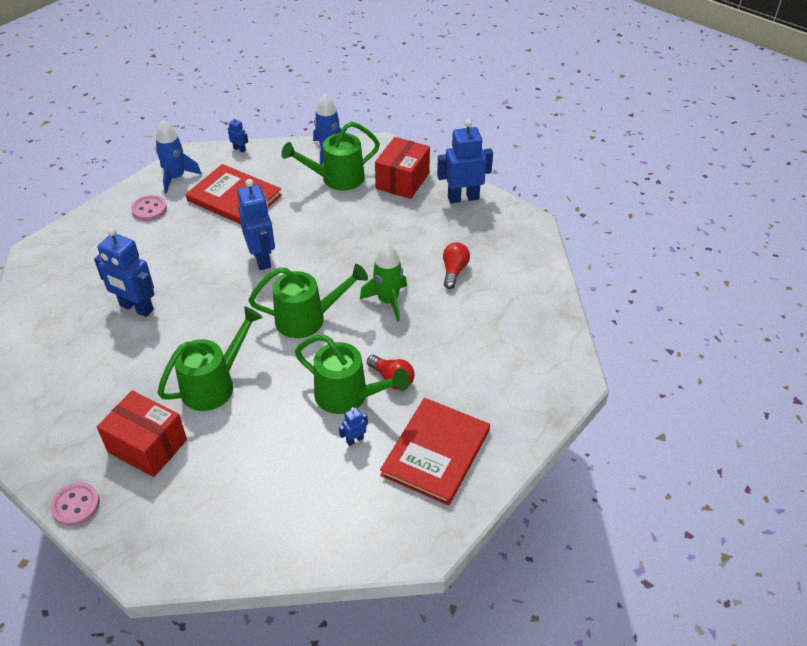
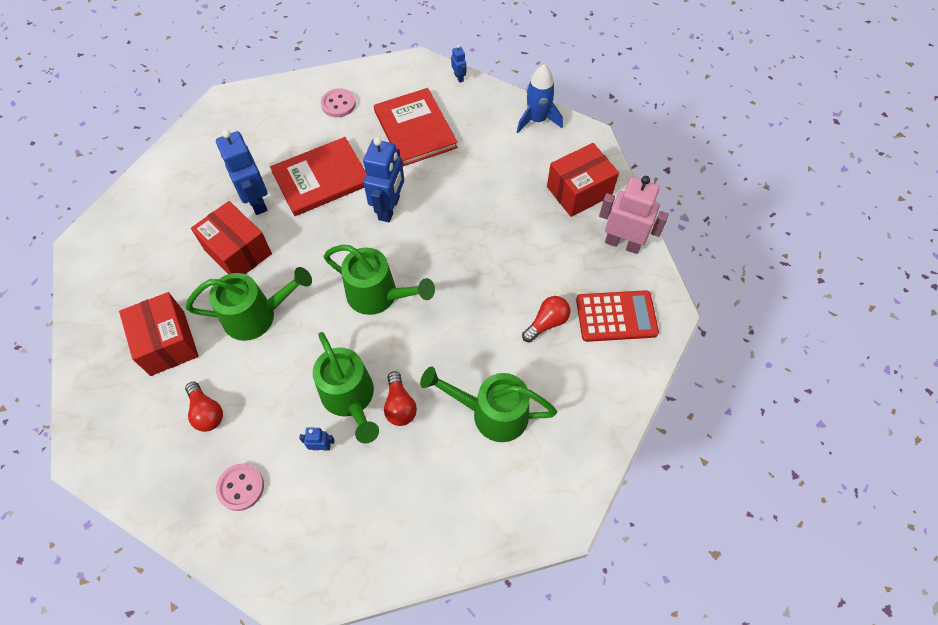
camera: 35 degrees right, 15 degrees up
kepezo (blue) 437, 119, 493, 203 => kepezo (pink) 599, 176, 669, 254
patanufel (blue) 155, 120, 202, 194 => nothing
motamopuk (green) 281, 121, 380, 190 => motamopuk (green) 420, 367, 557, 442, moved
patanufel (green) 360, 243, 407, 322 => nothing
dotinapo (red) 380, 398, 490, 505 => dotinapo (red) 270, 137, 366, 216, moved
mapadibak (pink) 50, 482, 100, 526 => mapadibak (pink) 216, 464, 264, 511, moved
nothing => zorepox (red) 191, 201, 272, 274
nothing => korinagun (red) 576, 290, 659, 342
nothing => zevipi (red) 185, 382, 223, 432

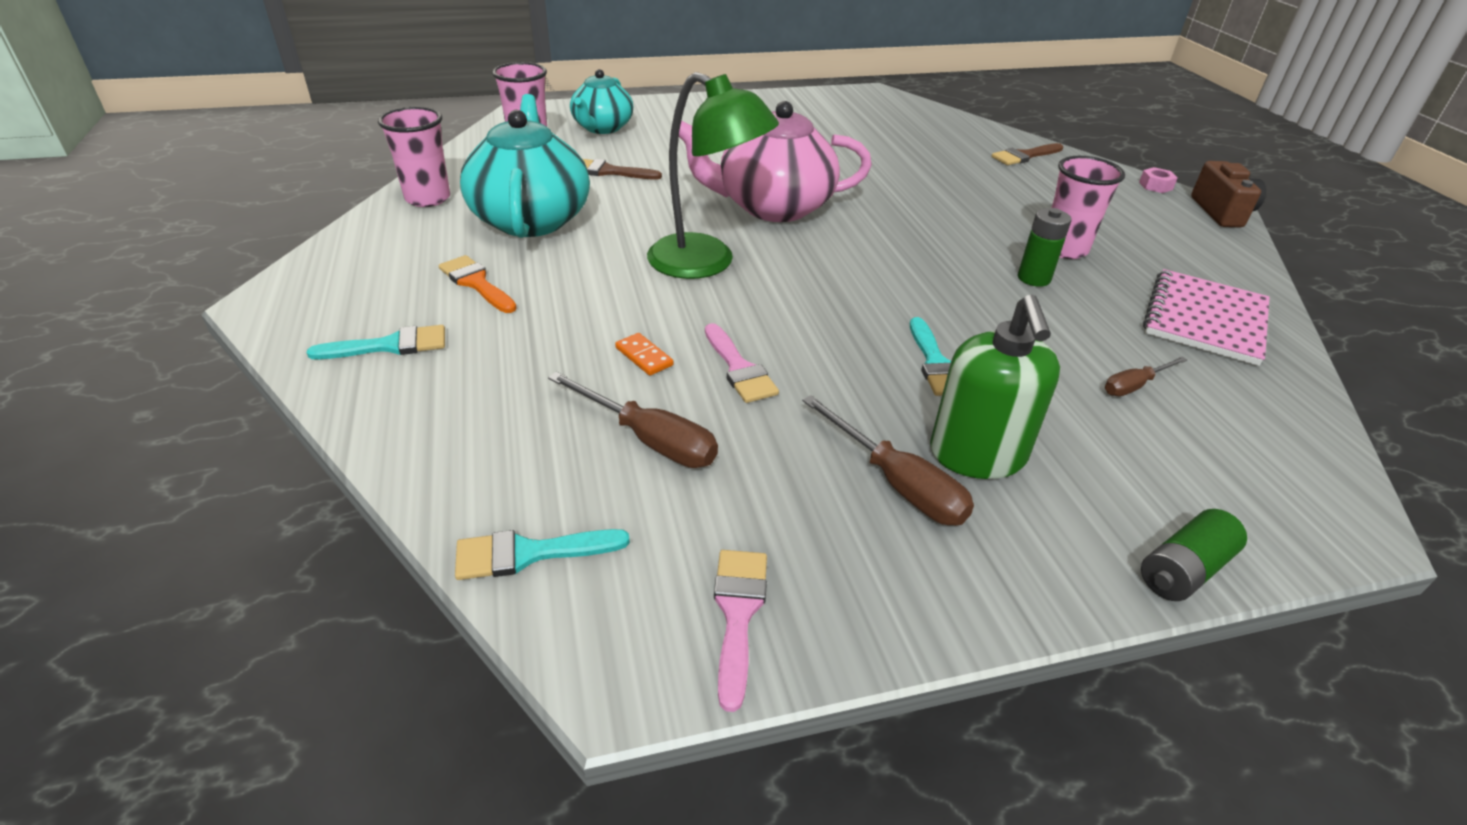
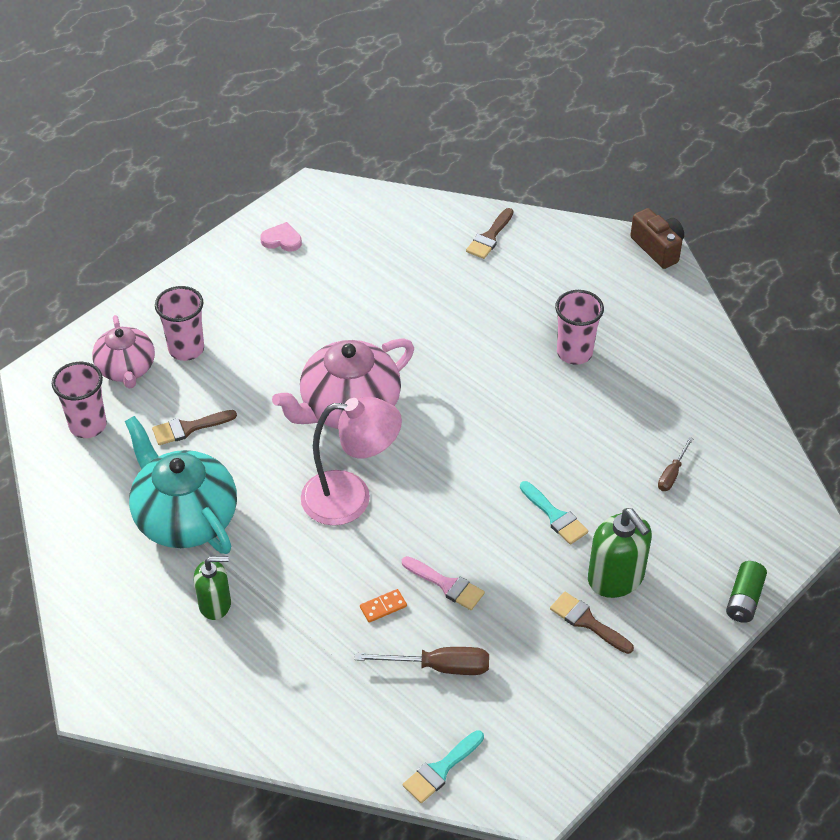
camera: 30 degrees left, 10 degrees up
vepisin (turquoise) 570, 69, 633, 134 => vepisin (pink) 92, 315, 155, 389
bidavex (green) 647, 72, 779, 279 => bidavex (pink) 301, 397, 402, 526
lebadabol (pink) 378, 107, 450, 207 => lebadabol (pink) 155, 286, 204, 361, moved
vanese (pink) 1139, 167, 1178, 193 => nothing
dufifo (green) 1018, 208, 1072, 287 => nothing
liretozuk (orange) 439, 255, 517, 313 => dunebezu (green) 194, 556, 231, 620
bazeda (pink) 1143, 269, 1270, 366 => nothing
liretozuk (turquoise) 307, 325, 445, 359 => nothing
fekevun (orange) 615, 333, 674, 376 => fekevun (orange) 360, 589, 407, 623, 45 degrees counterclockwise
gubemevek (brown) 802, 395, 974, 526 => liretozuk (brown) 550, 592, 634, 654
liretozuk (pink) 714, 550, 767, 712 => nothing
nothing => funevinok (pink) 260, 222, 302, 251

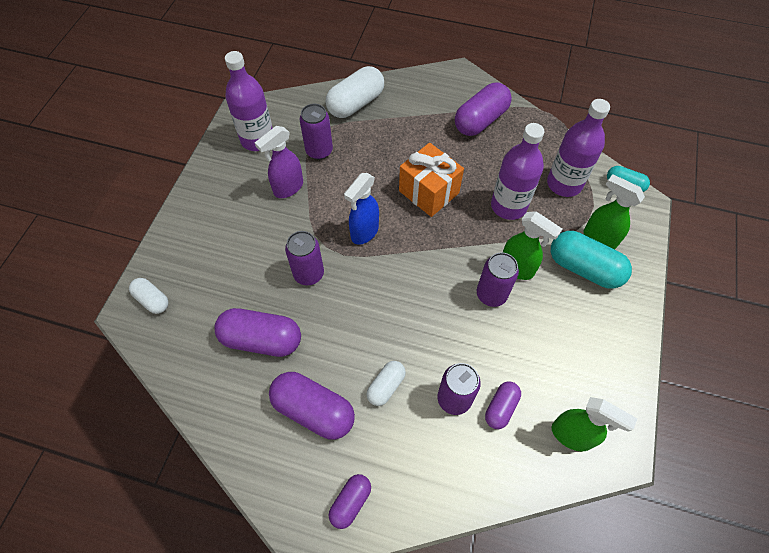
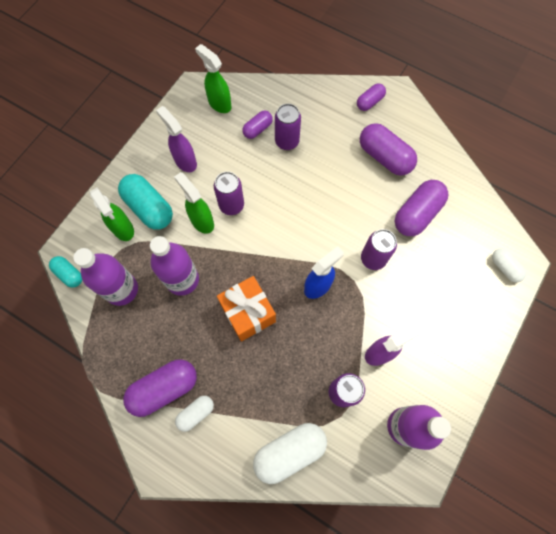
camera: 165 degrees left, 10 degrees up
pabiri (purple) 214, 308, 301, 357 => pabiri (purple) 394, 180, 448, 236, 75 degrees counterclockwise
pabiri (white) 367, 361, 406, 406 => pabiri (white) 175, 396, 214, 432, moved
nothing => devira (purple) 156, 106, 197, 172

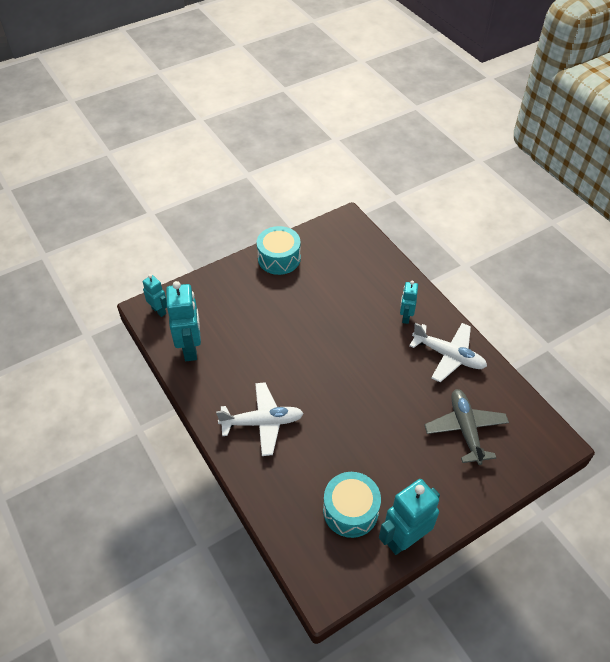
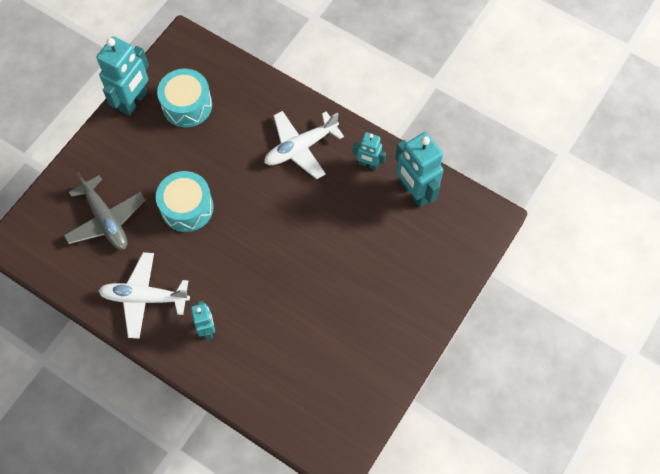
camera: 155 degrees right, 15 degrees up
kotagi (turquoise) 257, 226, 301, 275 => kotagi (turquoise) 156, 171, 214, 232, moved
kepezo (turquoise) 143, 274, 167, 317 => kepezo (turquoise) 352, 132, 386, 170, moved

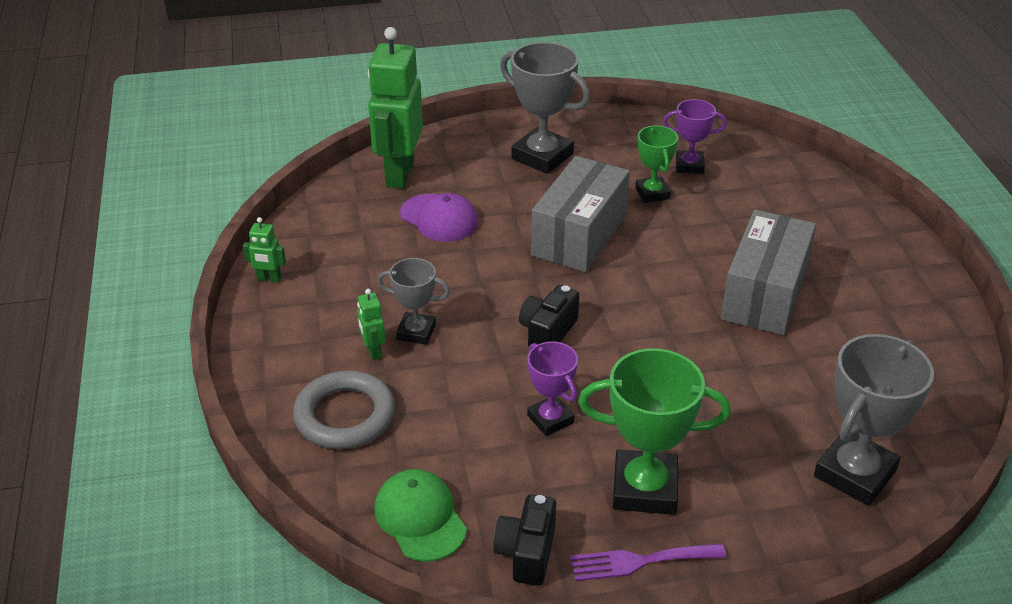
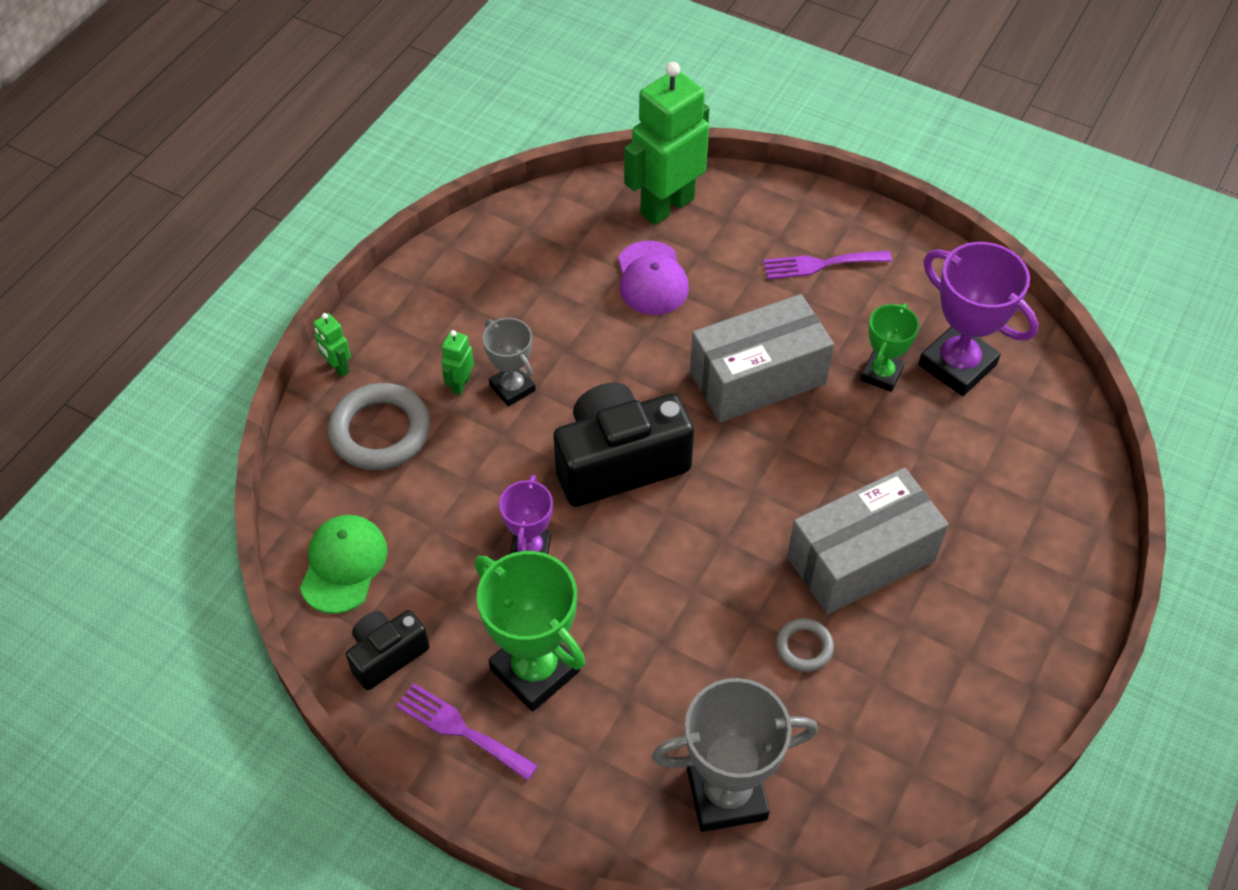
camera: 40 degrees right, 15 degrees up
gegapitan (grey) 500, 42, 590, 174 => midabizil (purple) 763, 251, 892, 279
gegapitan (purple) 663, 99, 727, 174 => gegapitan (purple) 918, 242, 1038, 396, x1.70
kepezo (green) 243, 217, 286, 283 => kepezo (green) 313, 313, 351, 377, moved
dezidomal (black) 519, 285, 579, 347 => dezidomal (black) 553, 383, 694, 507, x1.83
nothing => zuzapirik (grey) 776, 618, 834, 672

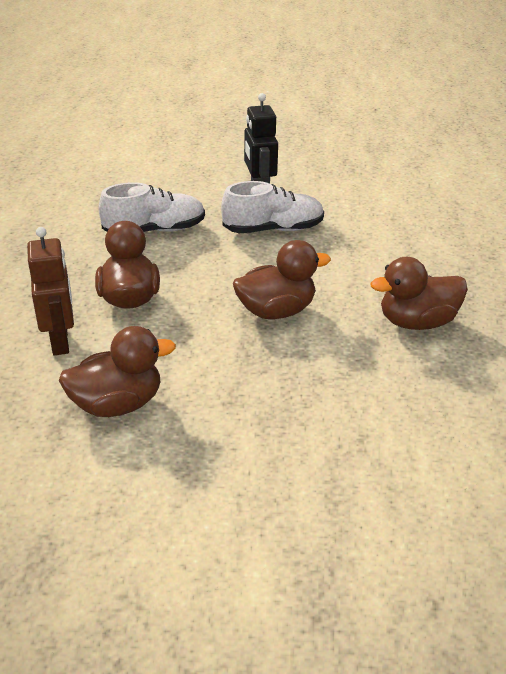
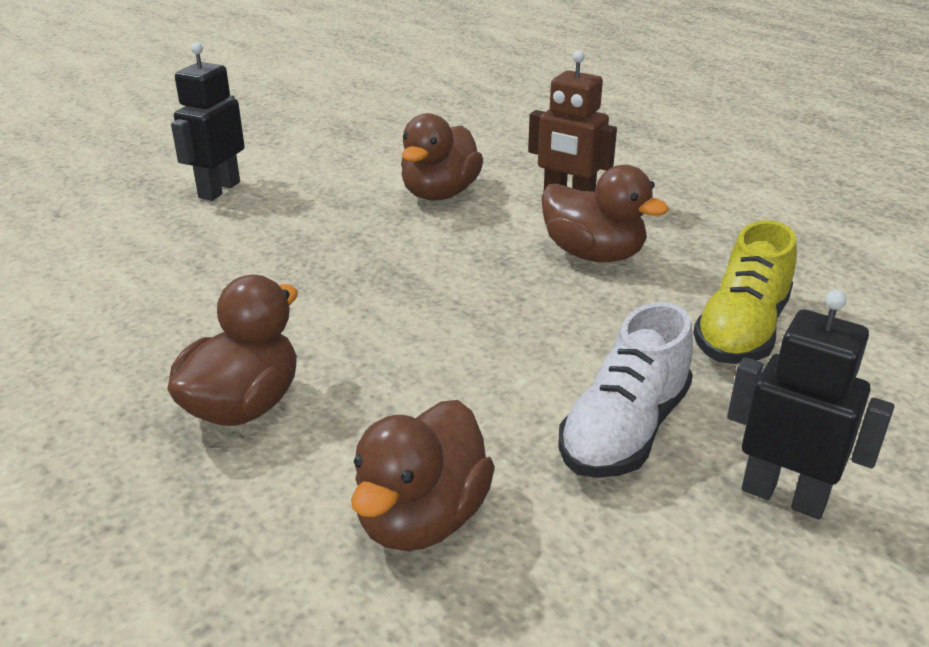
camera: 135 degrees right, 5 degrees down
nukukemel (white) 99, 182, 205, 232 => nukukemel (yellow) 693, 220, 797, 364
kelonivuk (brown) 233, 240, 331, 319 => kelonivuk (brown) 351, 400, 495, 551, moved
nothing => kepezo (black) 171, 42, 245, 201

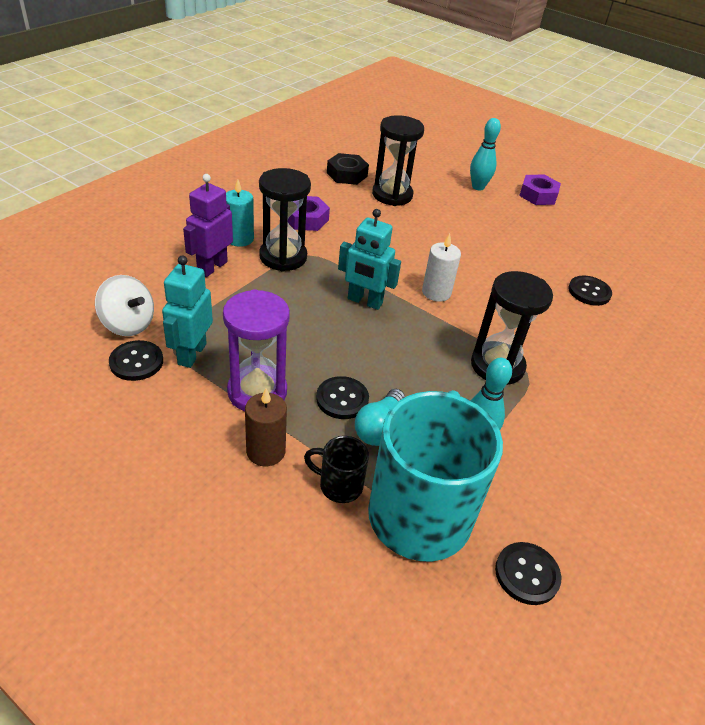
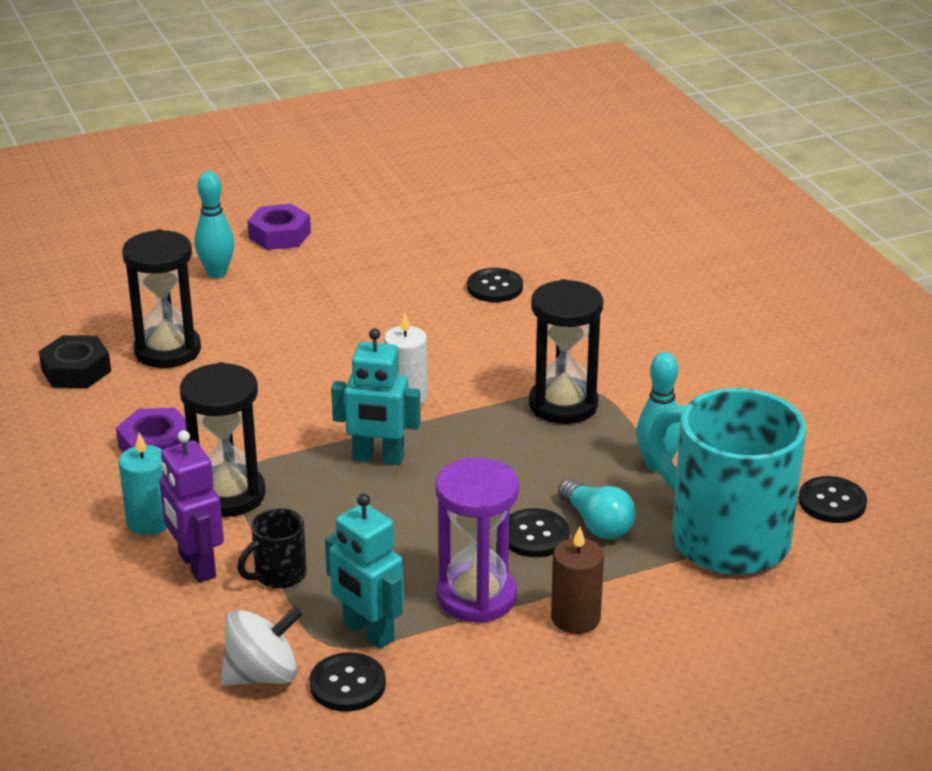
camera: 55 degrees left, 10 degrees down
kepezo (turquoise) 338, 209, 401, 310 => kepezo (turquoise) 331, 328, 421, 465, 45 degrees clockwise
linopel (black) 304, 436, 369, 503 => linopel (black) 237, 508, 307, 589, moved

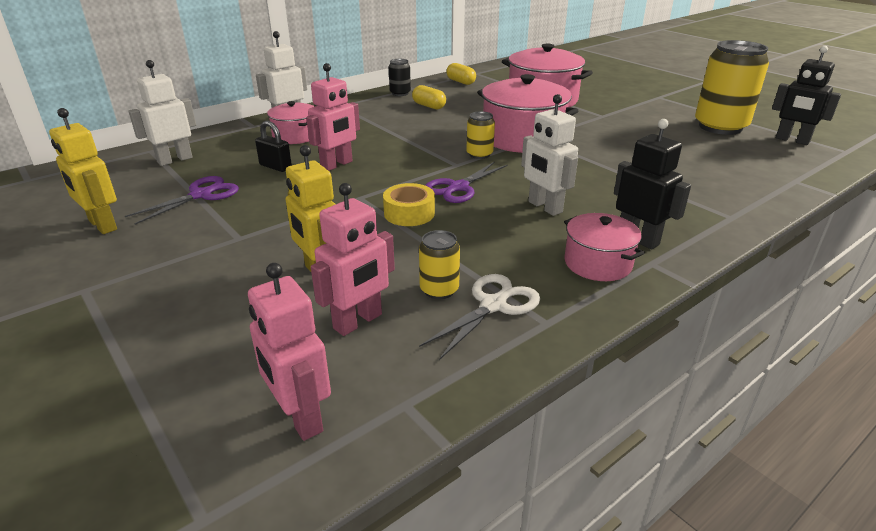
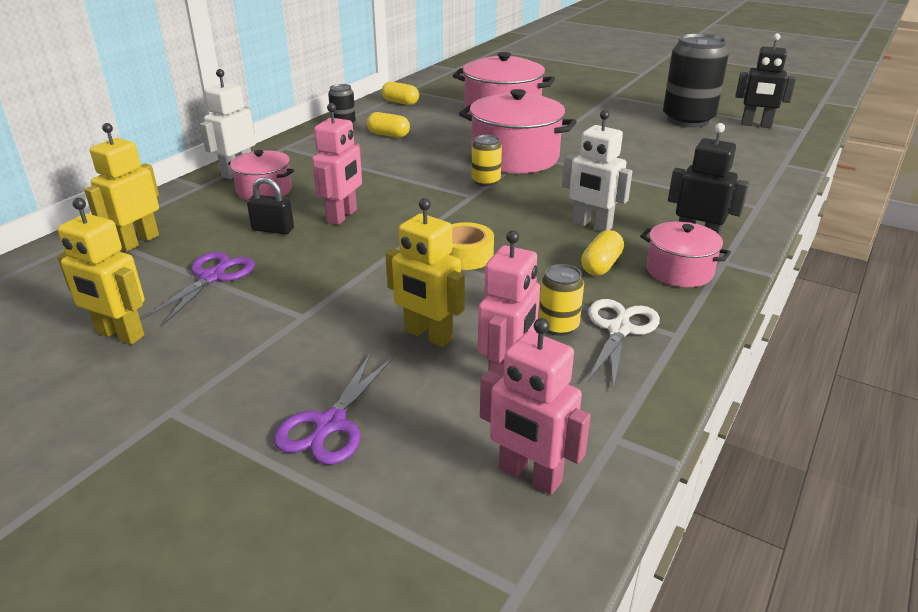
camera: 20 degrees left, 0 degrees up
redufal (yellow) 695, 40, 769, 135 => redufal (black) 663, 33, 729, 127
kepezo (white) 128, 60, 196, 166 => kepezo (yellow) 84, 123, 159, 252
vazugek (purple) 425, 161, 508, 203 => vazugek (purple) 273, 353, 393, 465, moved
nothing => pabiri (yellow) 581, 230, 624, 276

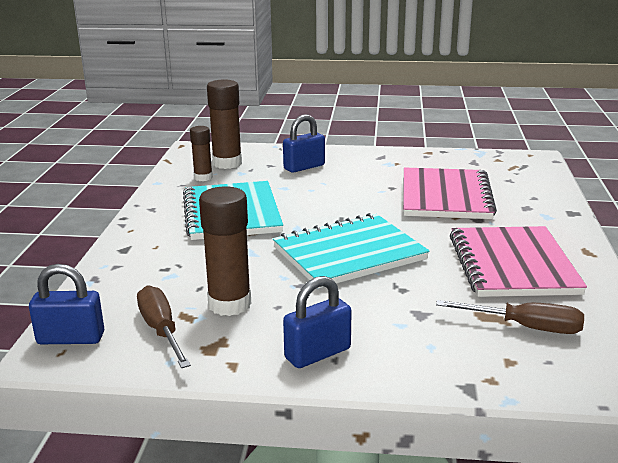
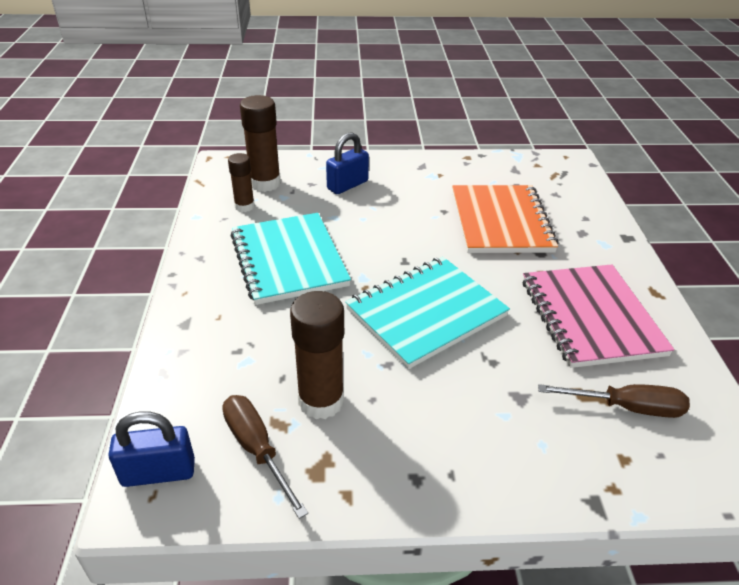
camera: 10 degrees left, 15 degrees up
bazeda (pink) 403, 167, 497, 219 => bazeda (orange) 452, 185, 558, 253
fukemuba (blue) 283, 276, 352, 368 => nothing

